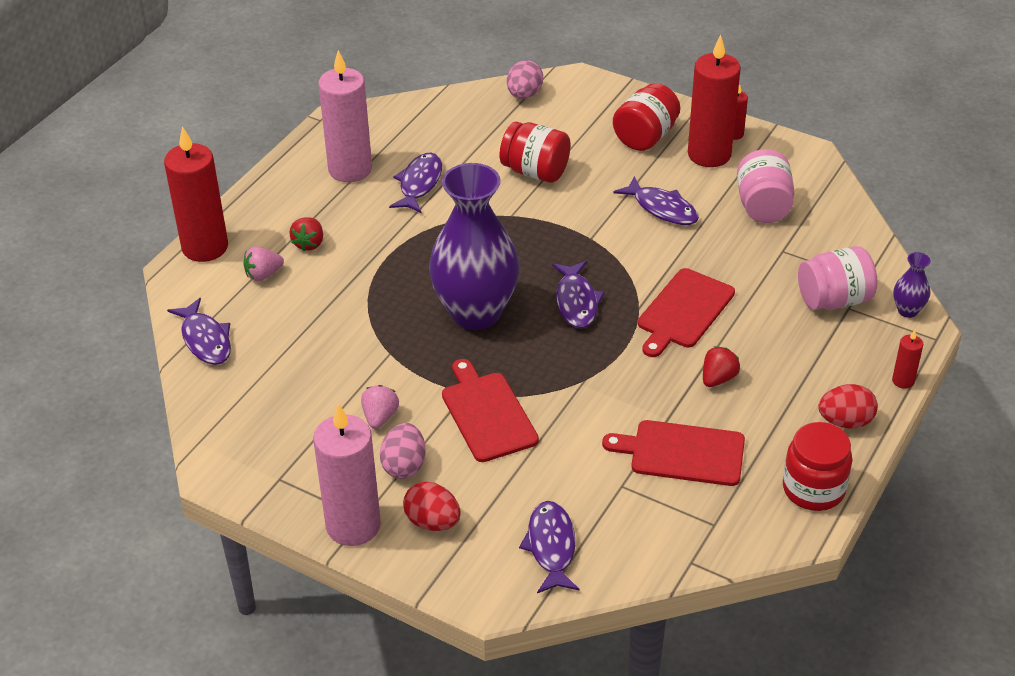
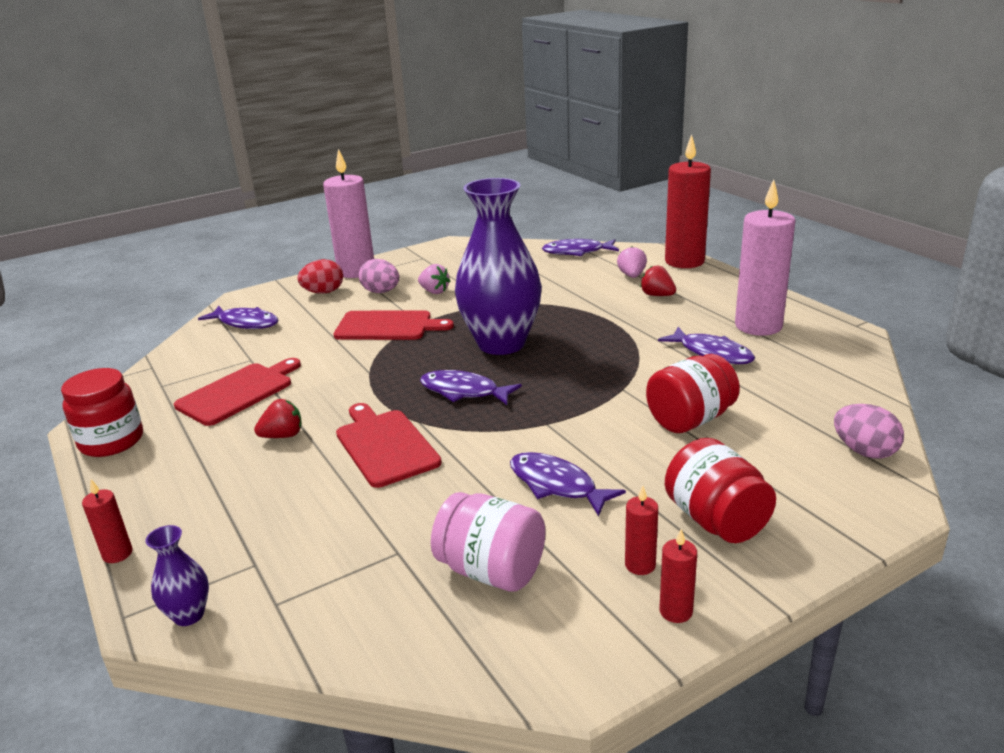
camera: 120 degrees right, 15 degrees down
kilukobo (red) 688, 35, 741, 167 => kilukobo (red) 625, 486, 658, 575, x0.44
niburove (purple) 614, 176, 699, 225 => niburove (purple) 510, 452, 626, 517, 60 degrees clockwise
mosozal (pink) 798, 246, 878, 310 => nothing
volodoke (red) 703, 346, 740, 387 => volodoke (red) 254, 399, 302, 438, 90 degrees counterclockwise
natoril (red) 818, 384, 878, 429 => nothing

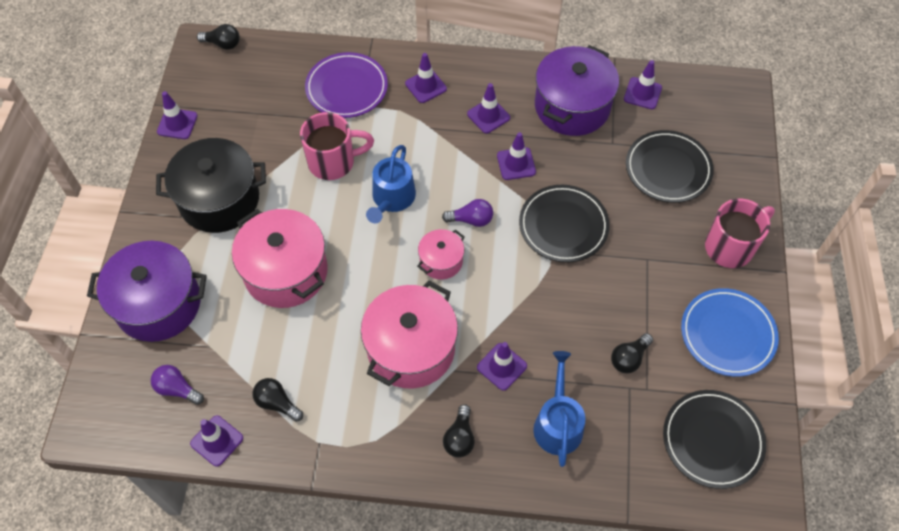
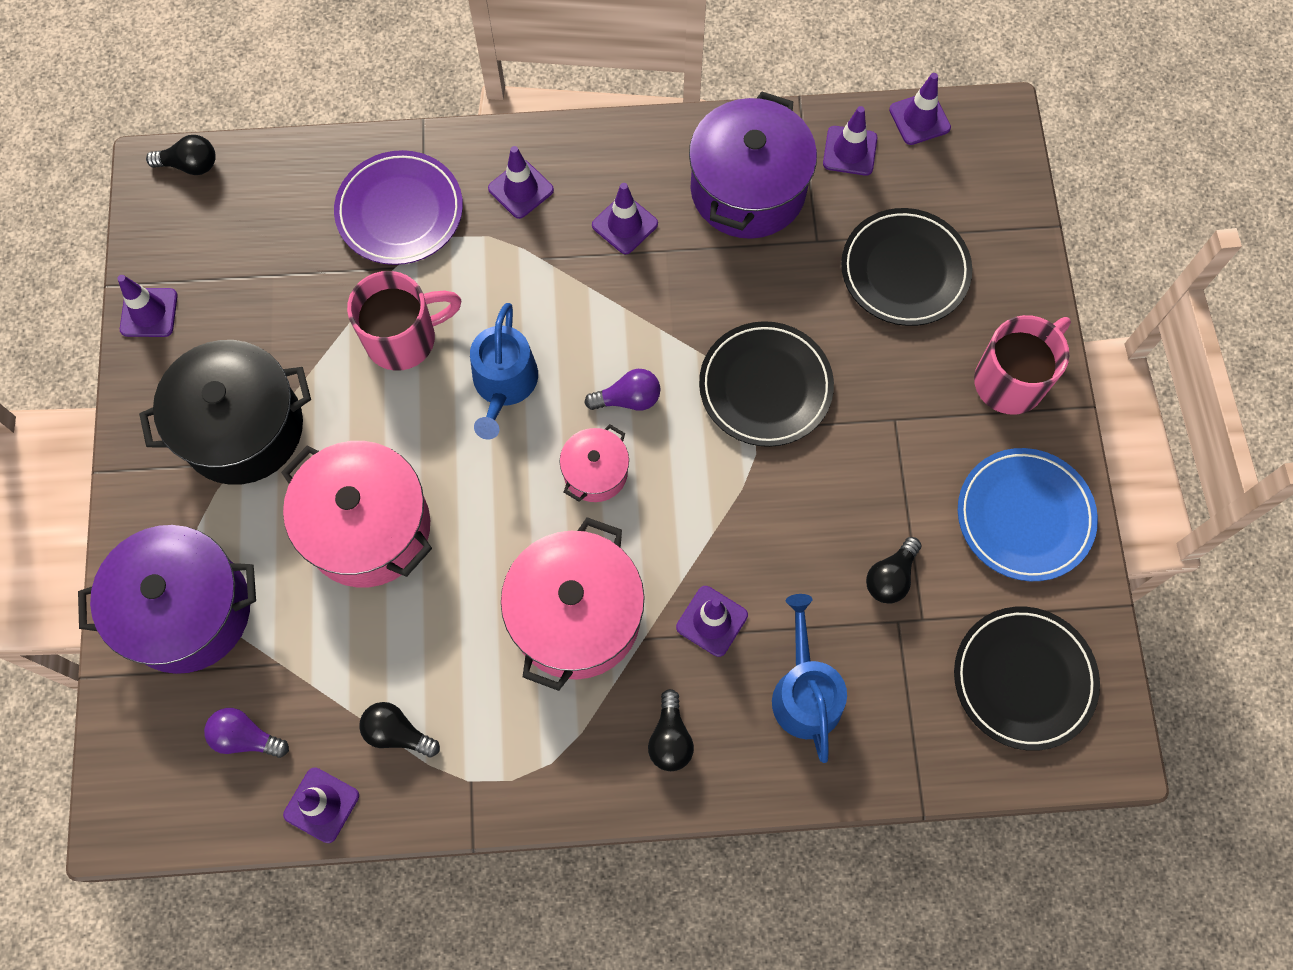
camera: 10 degrees left, 10 degrees up
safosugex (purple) 497, 132, 536, 180 => safosugex (purple) 889, 73, 951, 145, moved

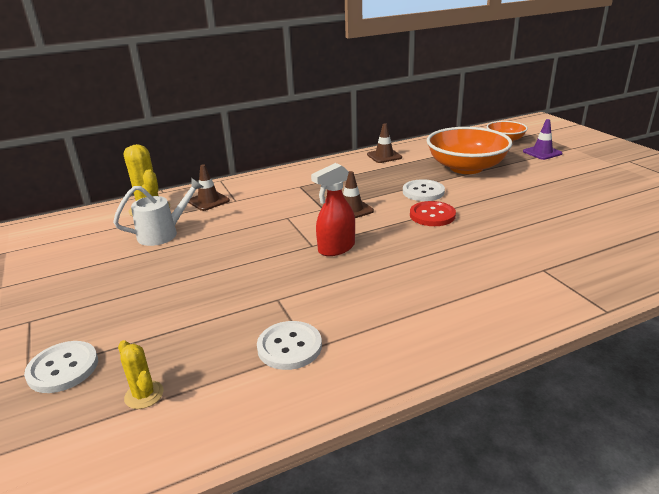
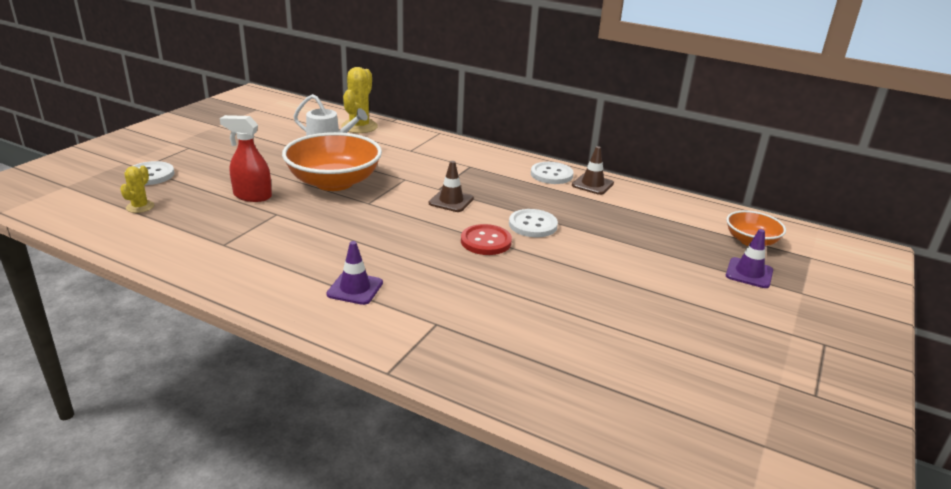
camera: 50 degrees right, 0 degrees up
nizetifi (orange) 427, 127, 512, 174 => nizetifi (orange) 282, 132, 382, 191, moved
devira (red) 311, 163, 355, 256 => devira (red) 220, 115, 272, 202, moved
safosugex (brown) 188, 164, 230, 211 => nothing
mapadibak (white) 257, 321, 322, 370 => mapadibak (white) 531, 162, 573, 184, moved
nothing => safosugex (purple) 326, 241, 383, 305

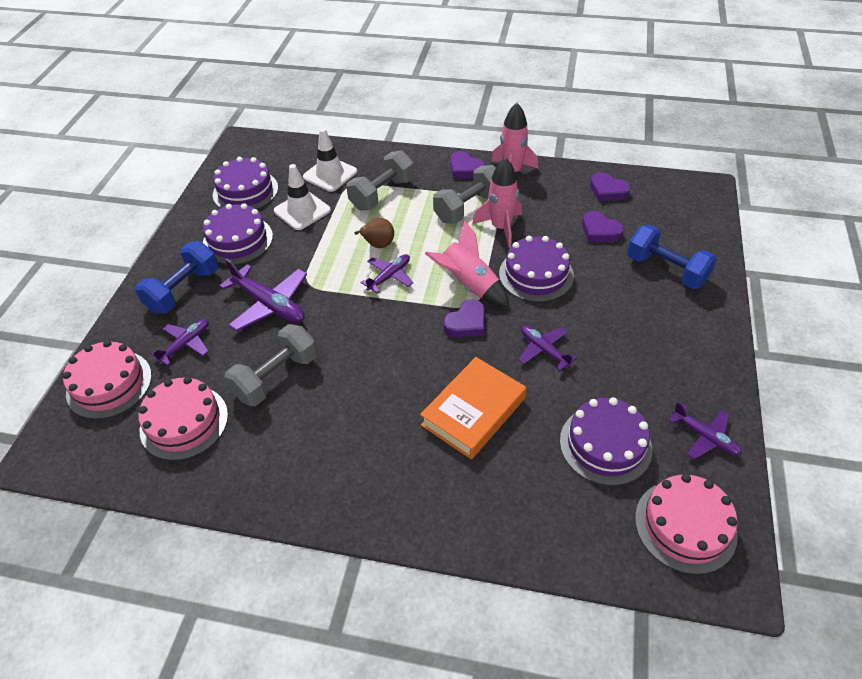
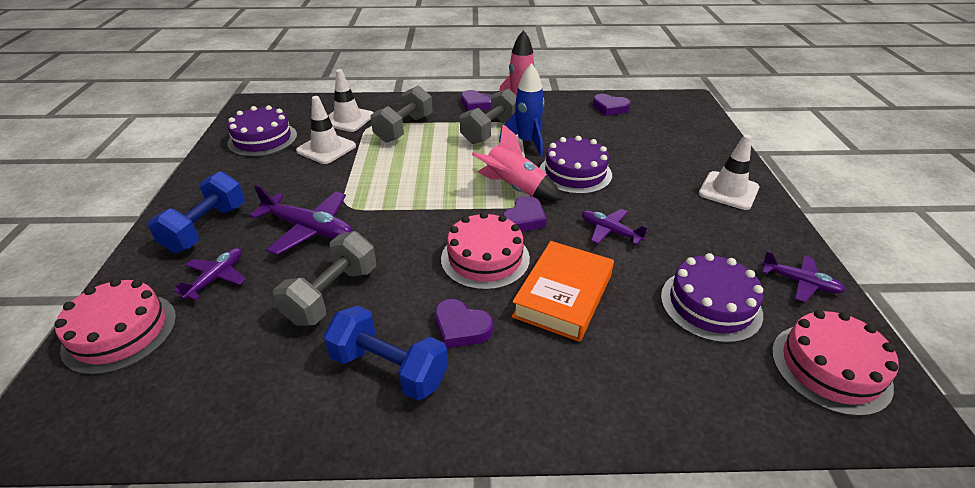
camera: 15 degrees left, 10 degrees down
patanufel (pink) 472, 157, 522, 248 => patanufel (blue) 499, 63, 545, 156
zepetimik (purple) 203, 203, 273, 264 => nothing
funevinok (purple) 582, 211, 624, 242 => funevinok (purple) 435, 299, 493, 348, moved
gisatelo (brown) 354, 218, 394, 248 => nothing
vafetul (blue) 627, 224, 717, 289 => vafetul (blue) 324, 305, 448, 401, moved
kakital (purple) 361, 254, 413, 293 => nothing
zepetimik (pink) 138, 377, 228, 461 => zepetimik (pink) 441, 212, 530, 290, moved
nothing => safosugex (white) 699, 134, 759, 210

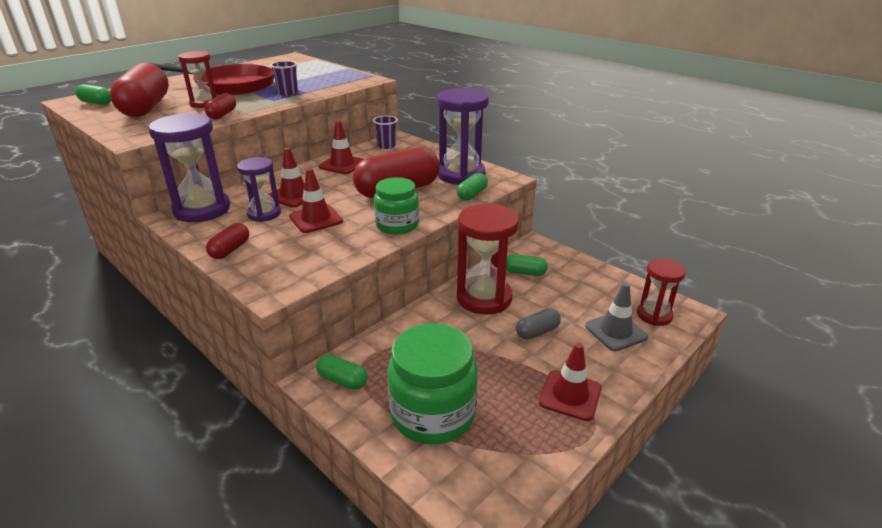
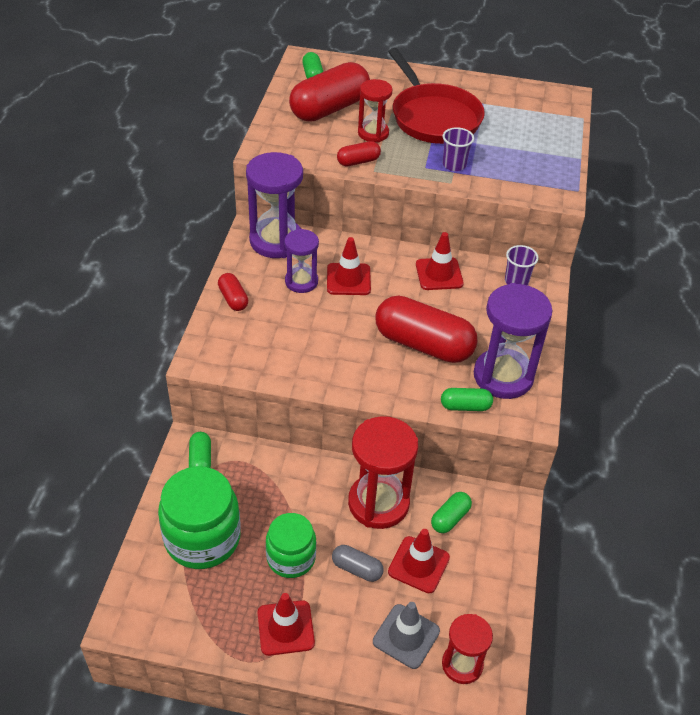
camera: 55 degrees right, 15 degrees up
safosugex (red) 289, 168, 343, 233 => safosugex (red) 388, 529, 450, 593, moved
mosozal (green) 374, 177, 419, 235 => mosozal (green) 266, 513, 316, 578, moved
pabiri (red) 206, 223, 249, 259 => pabiri (red) 218, 273, 248, 311, 75 degrees clockwise
pabiri (green) 506, 254, 548, 276 => pabiri (green) 431, 492, 472, 533, 60 degrees clockwise

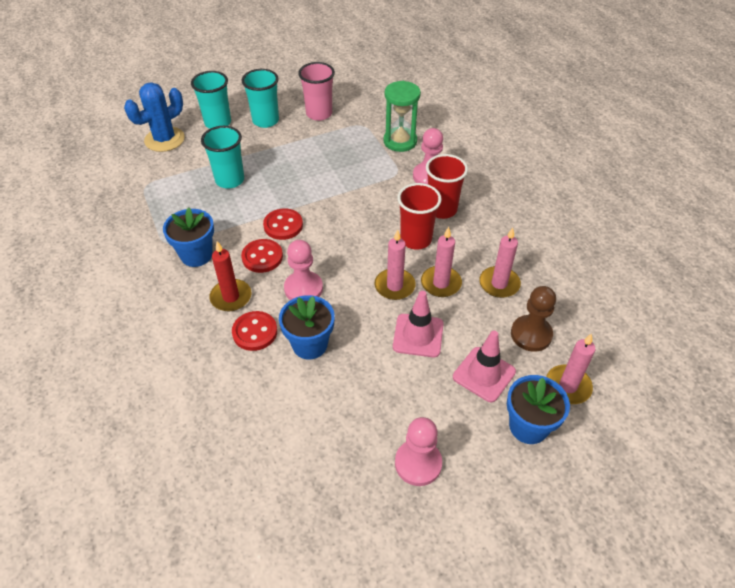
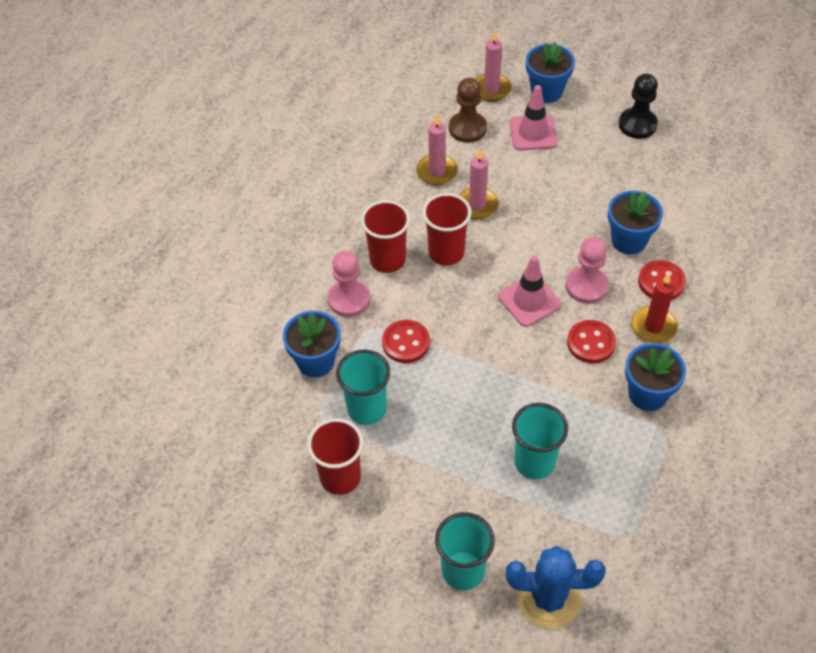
camera: 130 degrees left, 5 degrees up
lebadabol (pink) 298, 62, 335, 121 => lebadabol (red) 307, 418, 364, 495
lebadabol (turquoise) 241, 69, 279, 128 => lebadabol (turquoise) 336, 350, 390, 425, moved
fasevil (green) 383, 81, 421, 152 => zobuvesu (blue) 283, 311, 341, 378
mapadibak (red) 263, 208, 303, 240 => mapadibak (red) 382, 320, 430, 363, moved
kilukobo (pink) 374, 230, 416, 300 => nothing
safosugex (pink) 393, 291, 444, 357 => safosugex (pink) 498, 255, 561, 327, moved
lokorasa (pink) 395, 417, 442, 486 => lokorasa (black) 619, 74, 658, 139

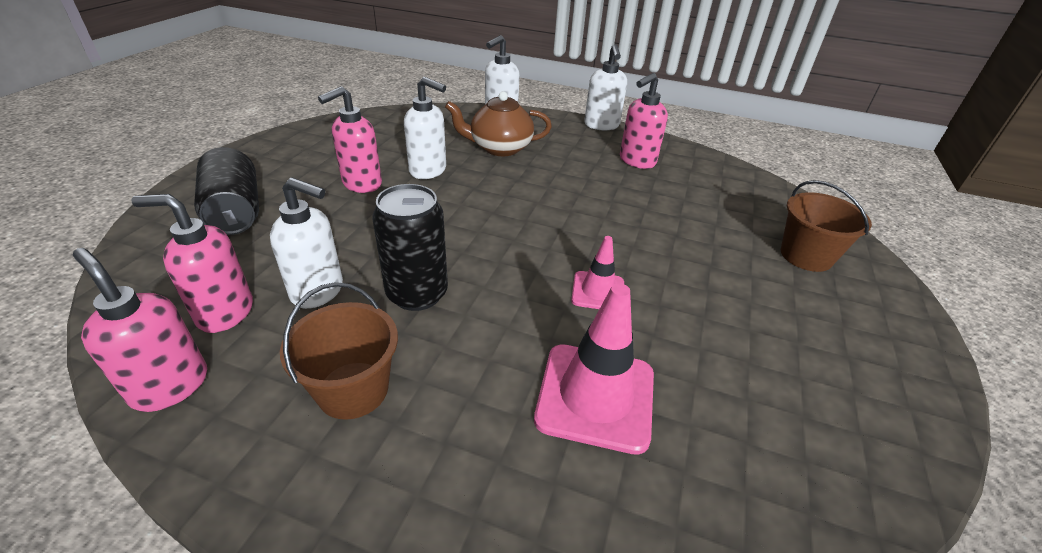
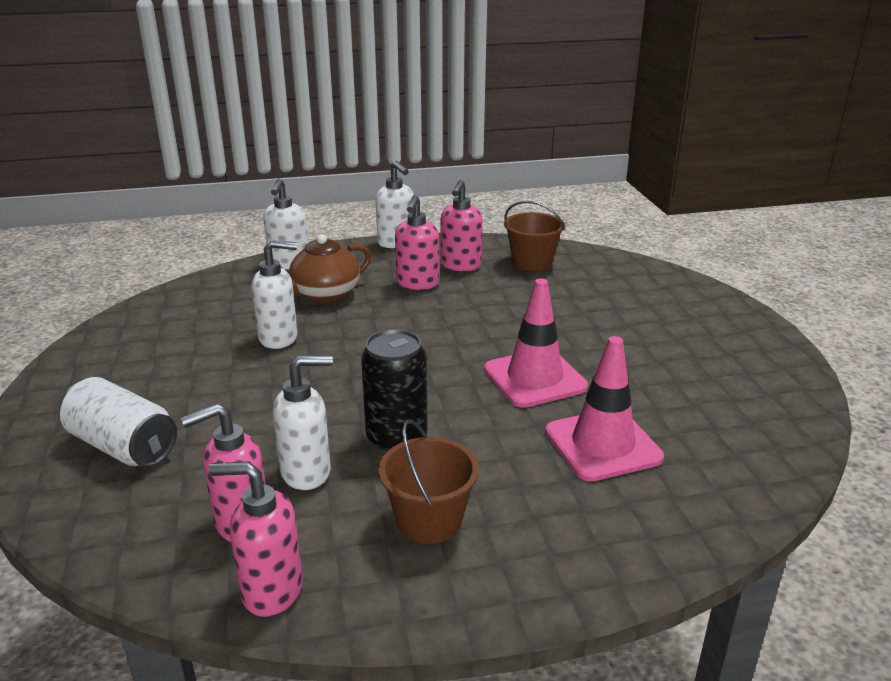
camera: 30 degrees left, 10 degrees down
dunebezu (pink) 318, 86, 382, 193 => dunebezu (pink) 395, 195, 439, 290, moved
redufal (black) 194, 147, 259, 235 => redufal (white) 60, 377, 177, 467
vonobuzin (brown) 781, 180, 872, 272 => vonobuzin (brown) 504, 201, 565, 271, moved
safosugex (pink) 571, 236, 624, 309 => safosugex (pink) 484, 279, 588, 408, x1.76

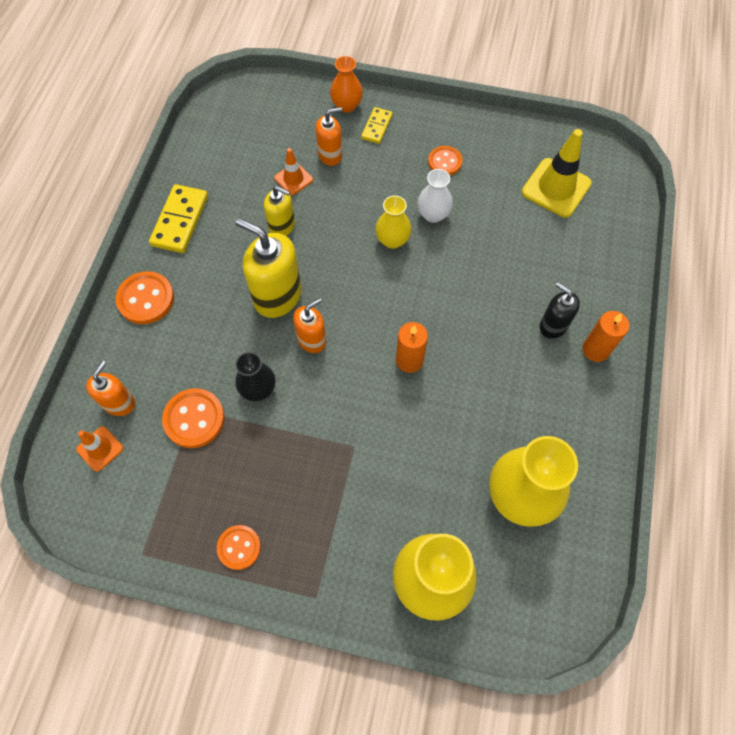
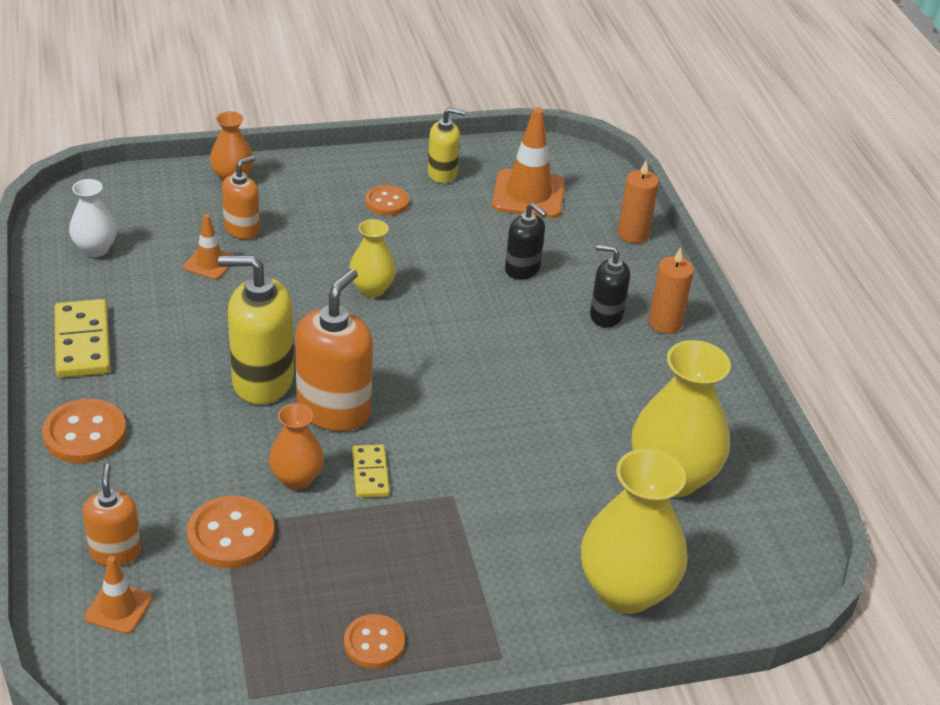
camera: 30 degrees left, 25 degrees down
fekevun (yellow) 361, 107, 393, 144 => fekevun (yellow) 352, 445, 390, 498, moved
safosugex (yellow) 522, 129, 592, 217 => safosugex (orange) 492, 107, 565, 218
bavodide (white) 417, 169, 453, 223 => bavodide (white) 69, 179, 117, 257, moved
dunebezu (yellow) 264, 186, 295, 236 => dunebezu (yellow) 428, 108, 465, 183, moved
dunebezu (orange) 293, 298, 326, 353 => dunebezu (orange) 295, 269, 373, 431, x1.70
kilukobo (orange) 396, 322, 428, 373 => kilukobo (orange) 618, 161, 659, 243, moved
bavodide (black) 235, 352, 275, 401 => bavodide (orange) 269, 403, 324, 490
nothing => dunebezu (black) 505, 203, 547, 280

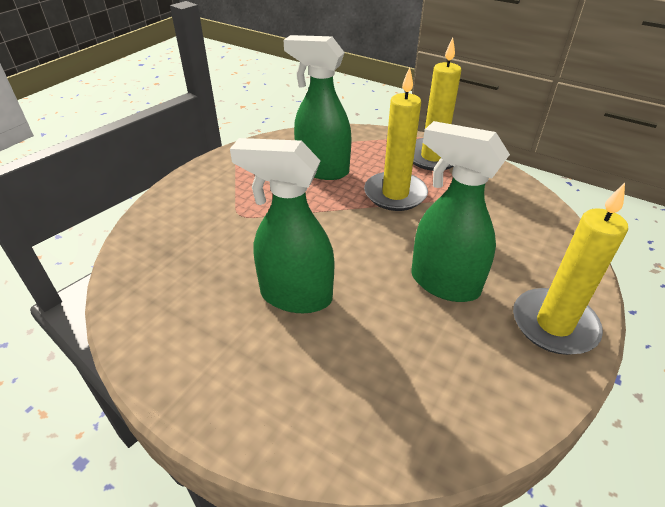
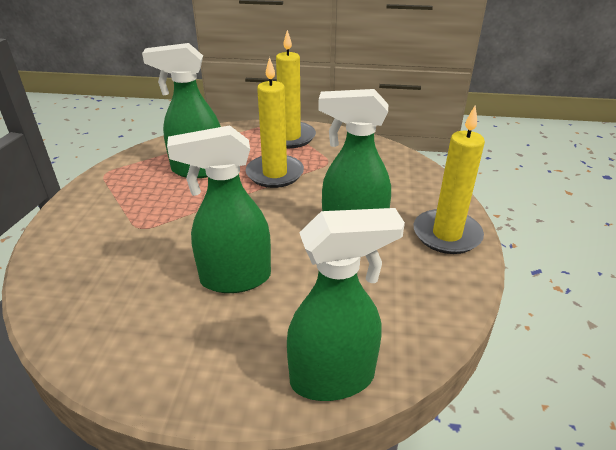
camera: 25 degrees left, 5 degrees down
nothing => devira (green) 287, 208, 405, 401

